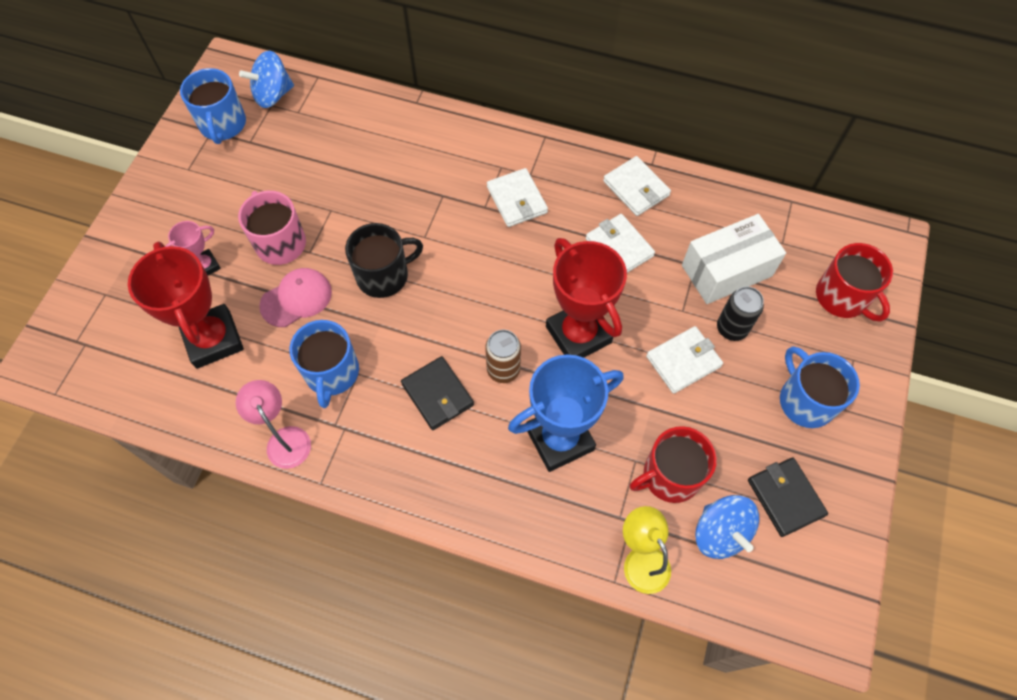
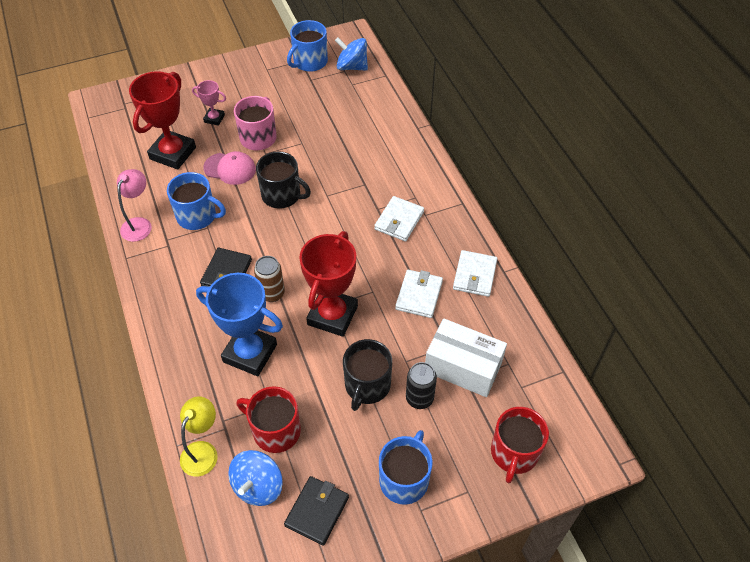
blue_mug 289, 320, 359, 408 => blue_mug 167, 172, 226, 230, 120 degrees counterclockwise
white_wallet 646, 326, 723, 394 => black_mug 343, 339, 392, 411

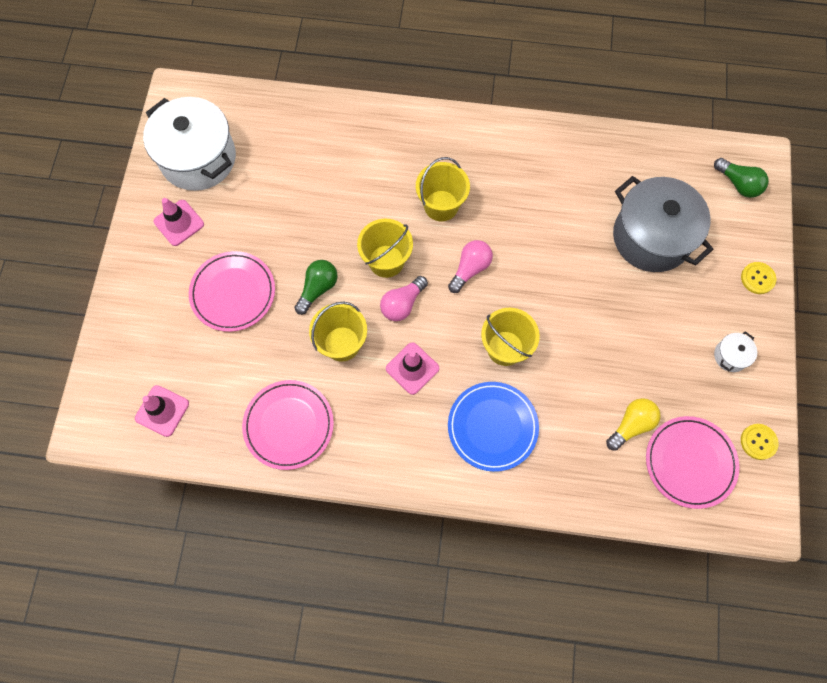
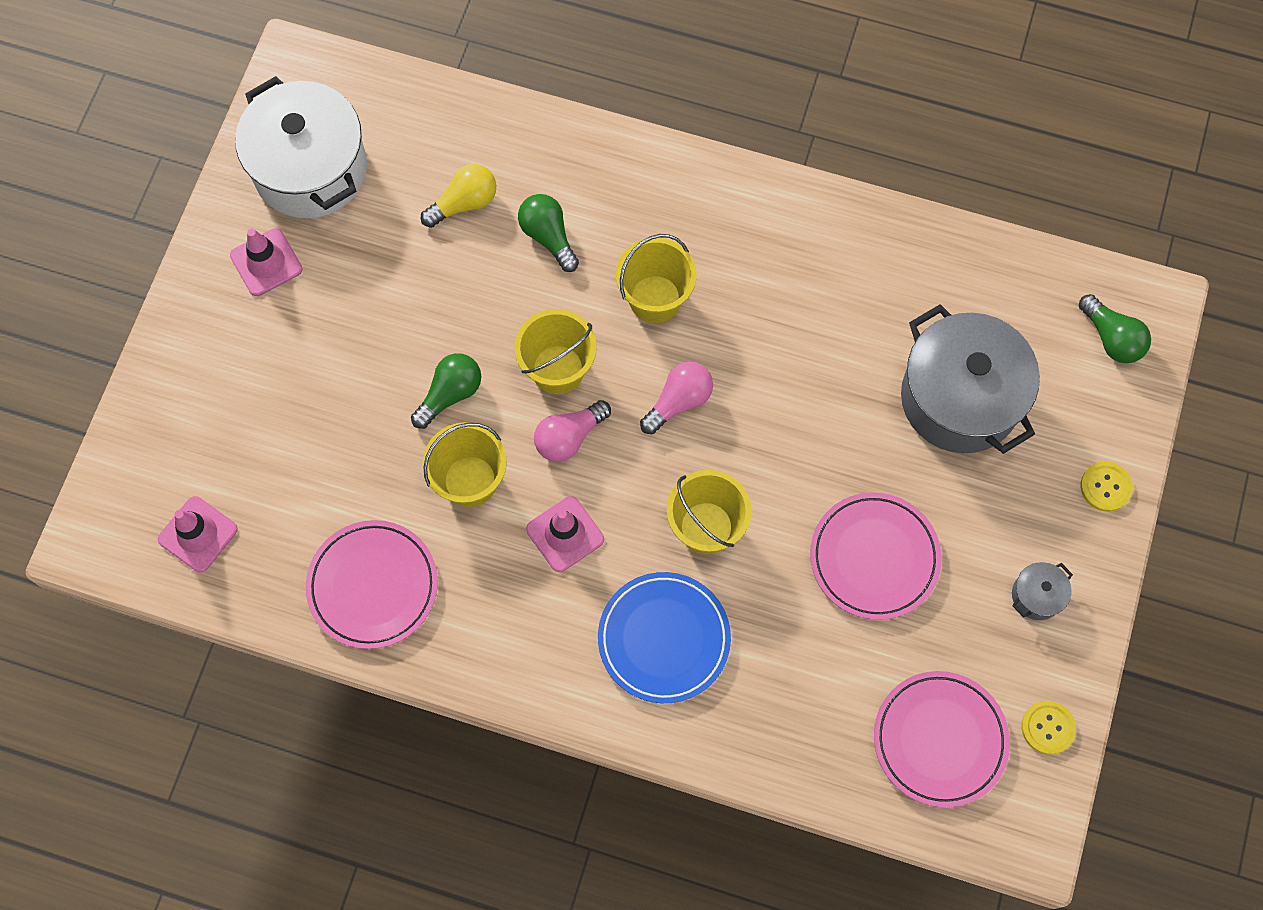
pink_plate 189, 251, 275, 332 => pink_plate 810, 492, 942, 620, moved
white_pot 714, 331, 757, 372 => grey_pot 1012, 562, 1073, 620
yellow_light_bulb 606, 398, 661, 451 => yellow_light_bulb 421, 164, 496, 228, moved
nothing => green_light_bulb 518, 194, 579, 272

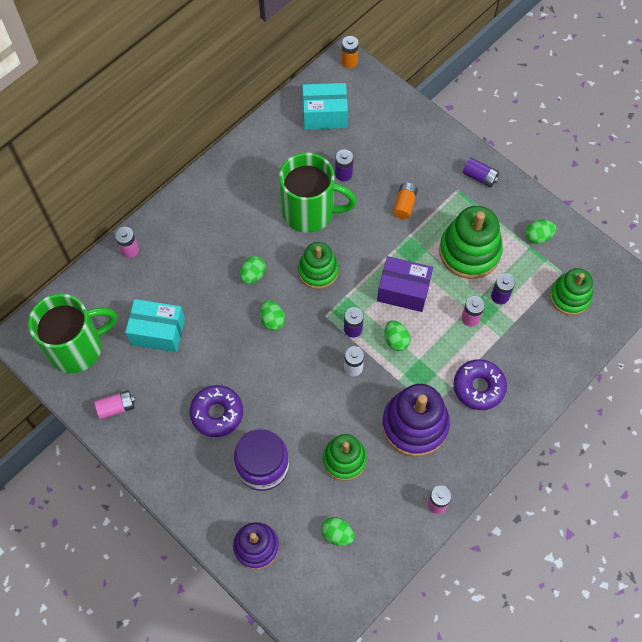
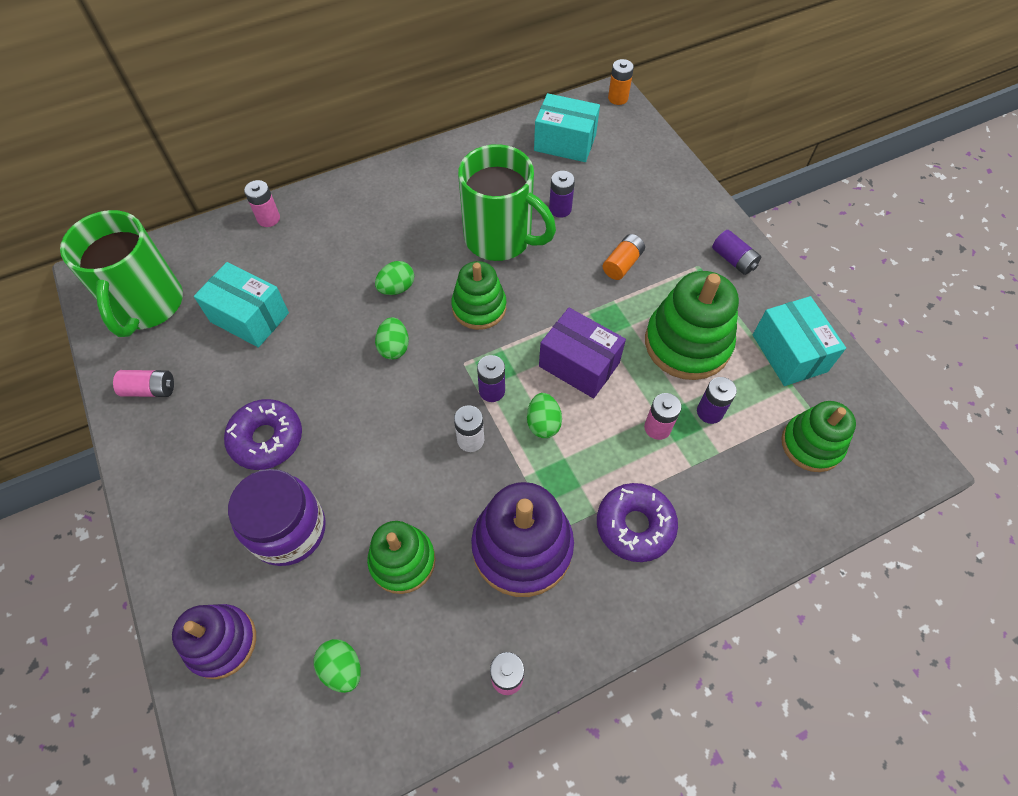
green_egg 526, 220, 556, 244 => turquoise_box 753, 296, 846, 386
green_mug 28, 294, 117, 373 => green_mug 60, 210, 183, 337, 90 degrees clockwise

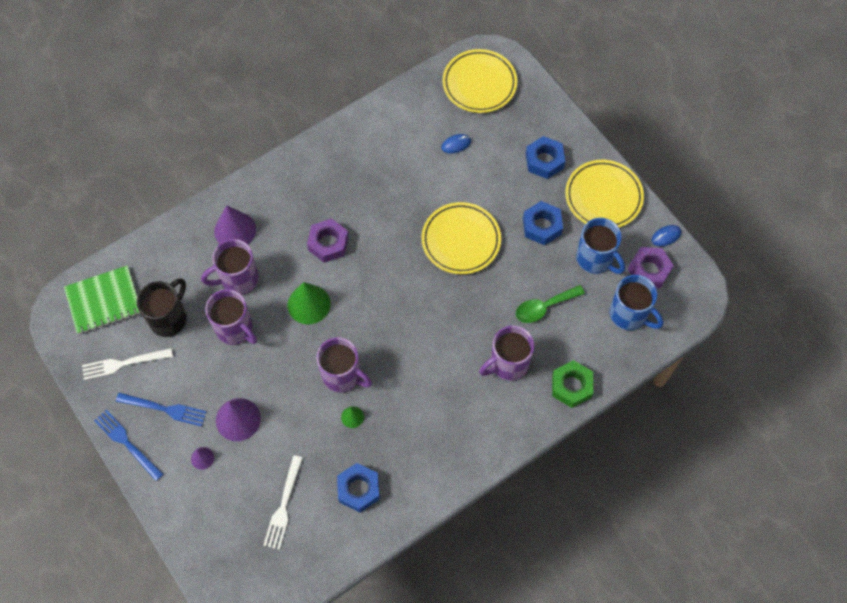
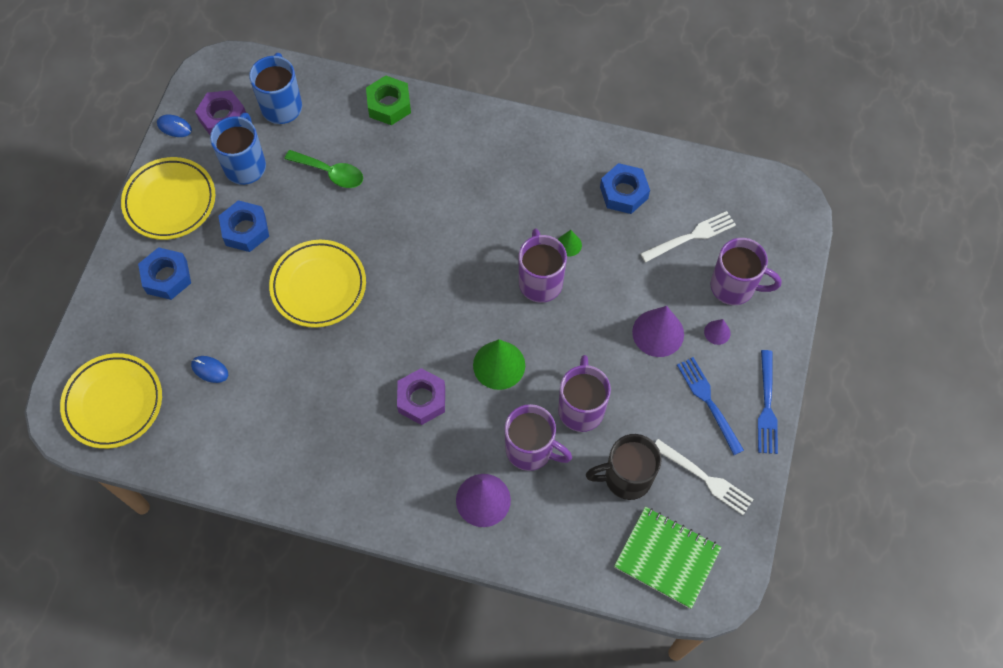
purple_mug 479, 325, 534, 381 => purple_mug 710, 238, 782, 305, moved

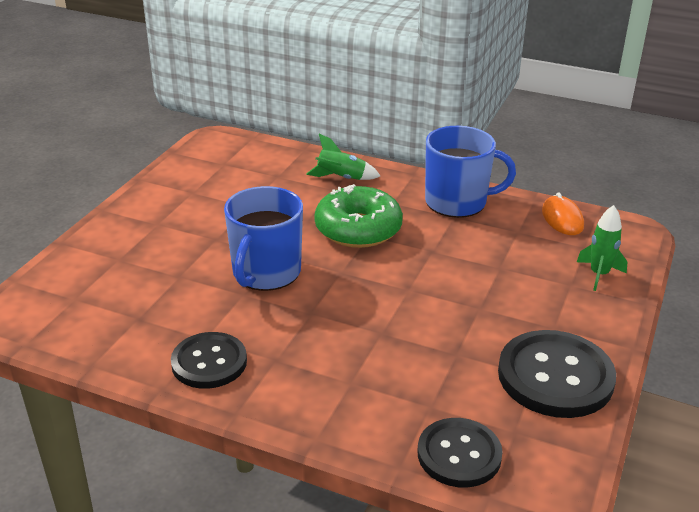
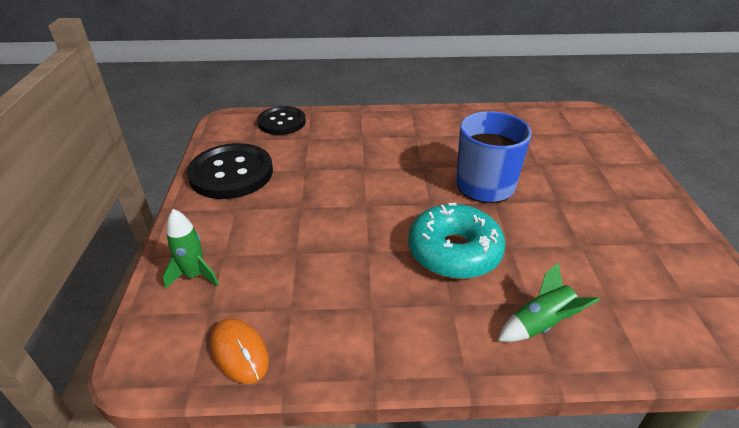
blue_mug 425, 126, 516, 218 => nothing
green_donut 314, 184, 403, 248 => turquoise_donut 409, 203, 506, 279
black_button 171, 332, 247, 389 => nothing

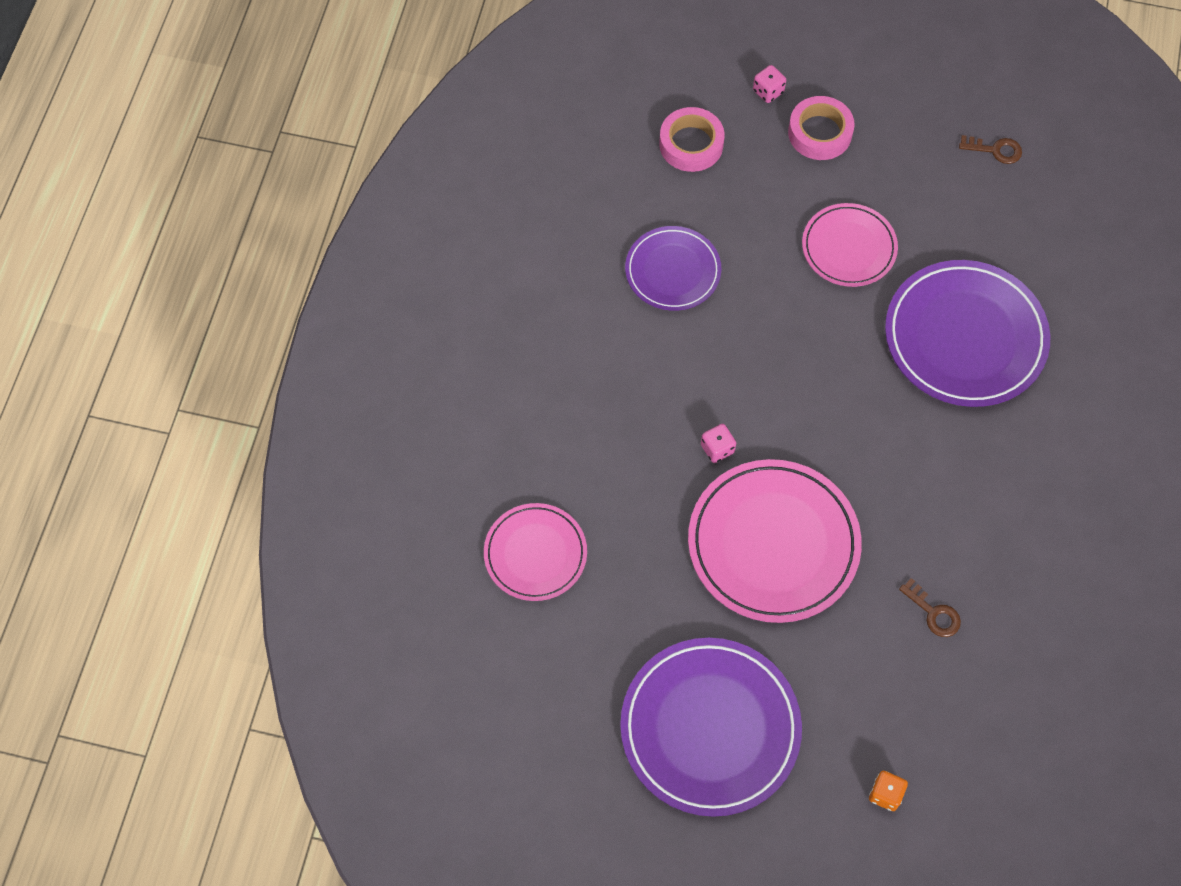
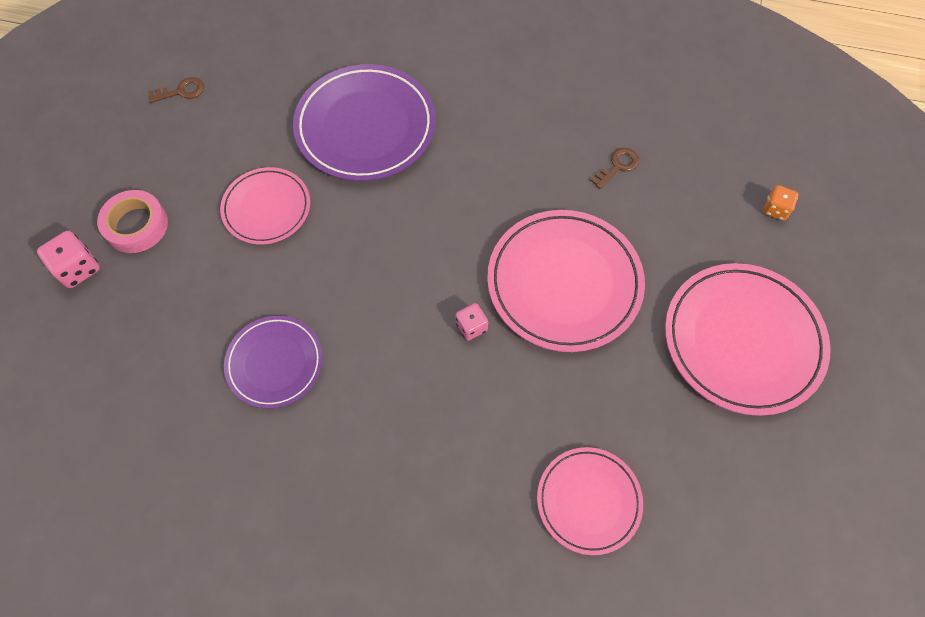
pink_dice 753, 65, 786, 103 => pink_dice 37, 231, 100, 288, x1.52
pink_tape 659, 107, 724, 172 => nothing
brown_key 959, 135, 1022, 164 => brown_key 148, 77, 204, 103, 60 degrees clockwise
purple_plate 620, 638, 802, 817 => pink_plate 665, 263, 831, 416

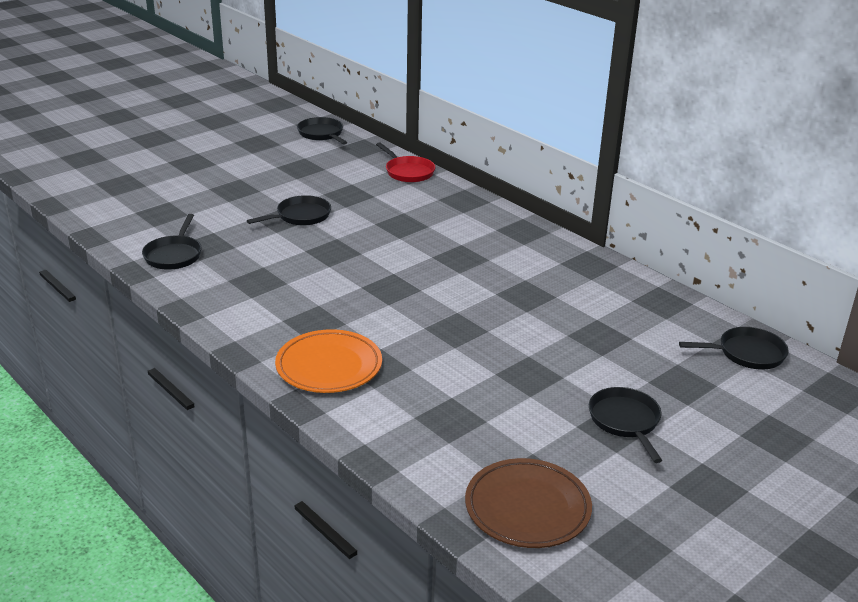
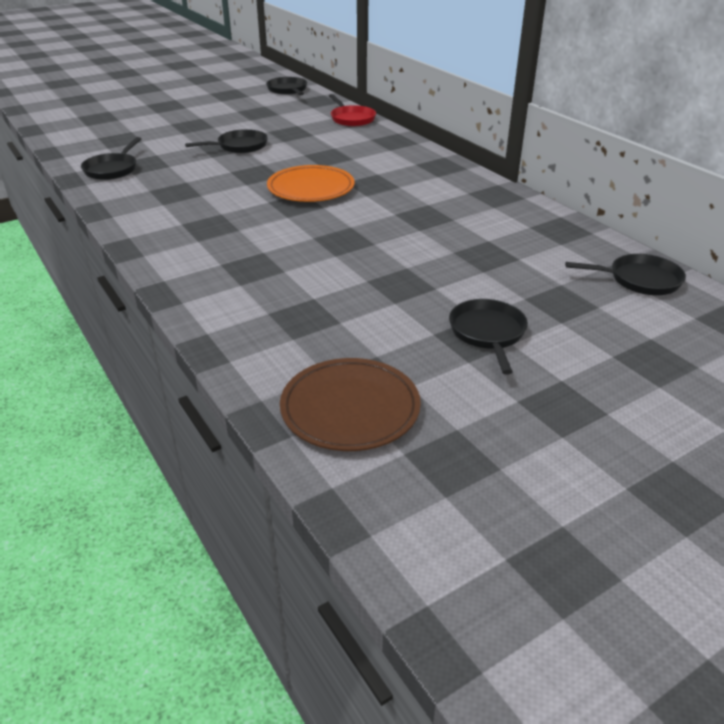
orange_plate 275, 329, 382, 393 => orange_plate 267, 165, 355, 202, moved

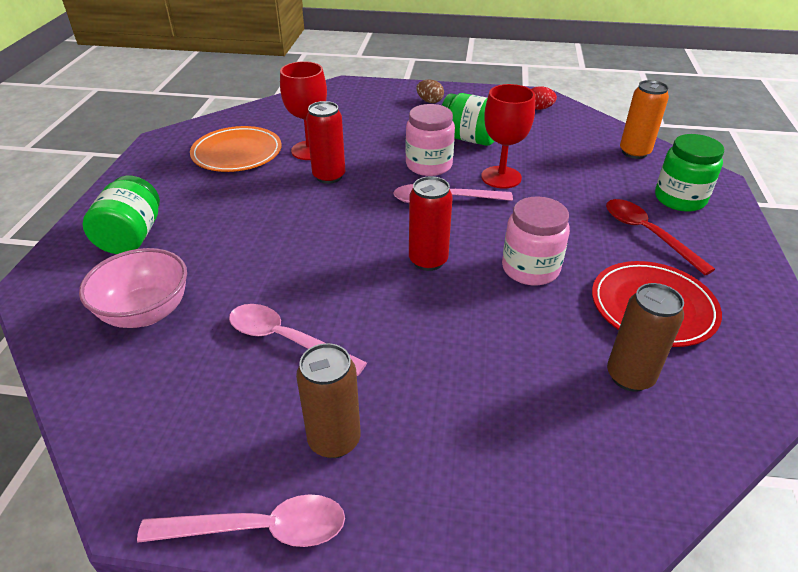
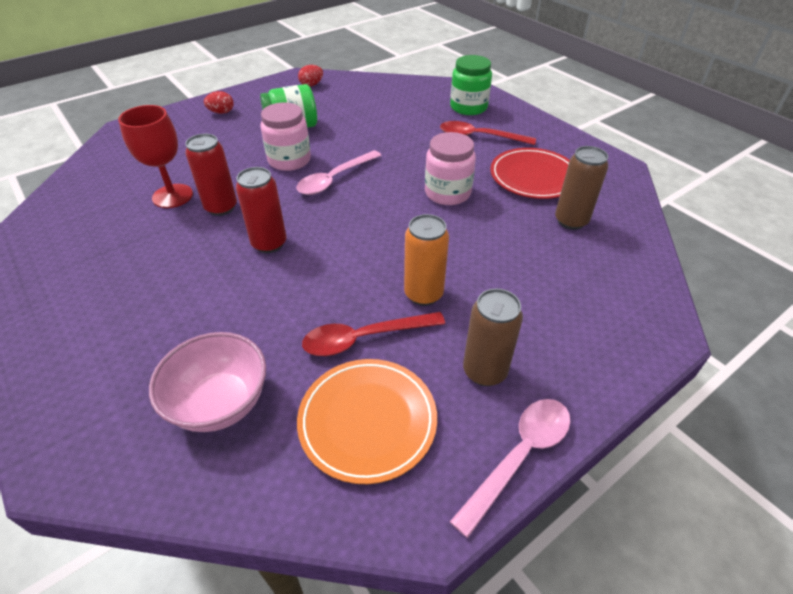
brown_egg 416, 79, 444, 103 => red_egg 204, 91, 234, 114
orange_can 620, 80, 669, 159 => orange_can 404, 214, 449, 306, moved
red_goblet 481, 84, 535, 189 => nothing
orange_plate 190, 126, 282, 172 => orange_plate 297, 359, 437, 484, moved
green_jar 82, 175, 160, 254 => nothing
red_can 409, 176, 453, 271 => red_can 236, 167, 286, 253, moved
pink_spoon 229, 304, 367, 376 => red_spoon 302, 312, 445, 356

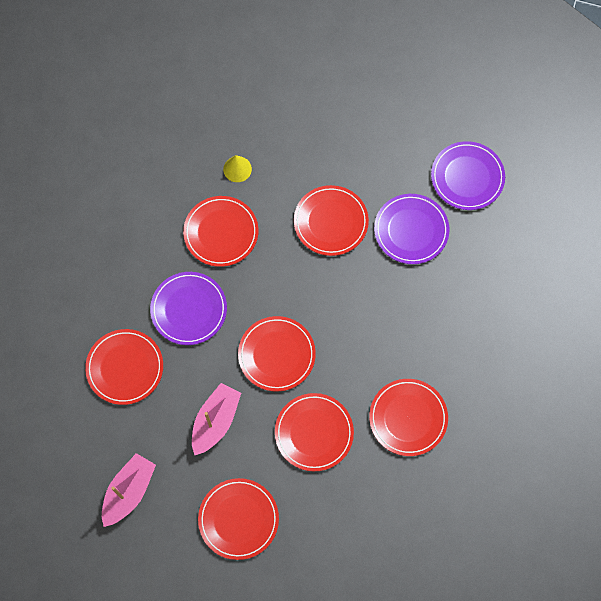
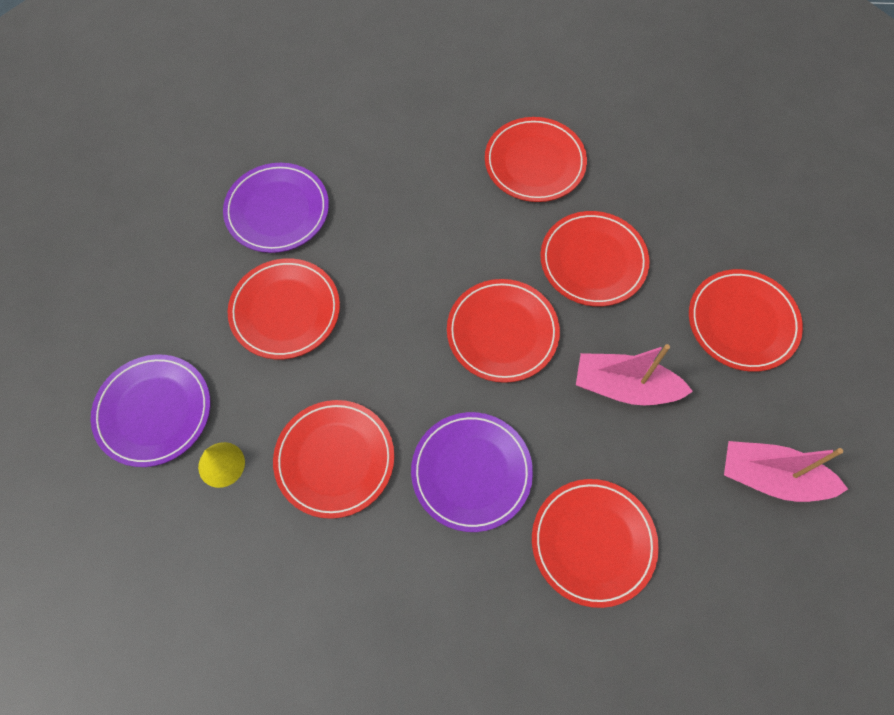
purple_plate 431, 141, 505, 210 => purple_plate 91, 355, 210, 467, moved

